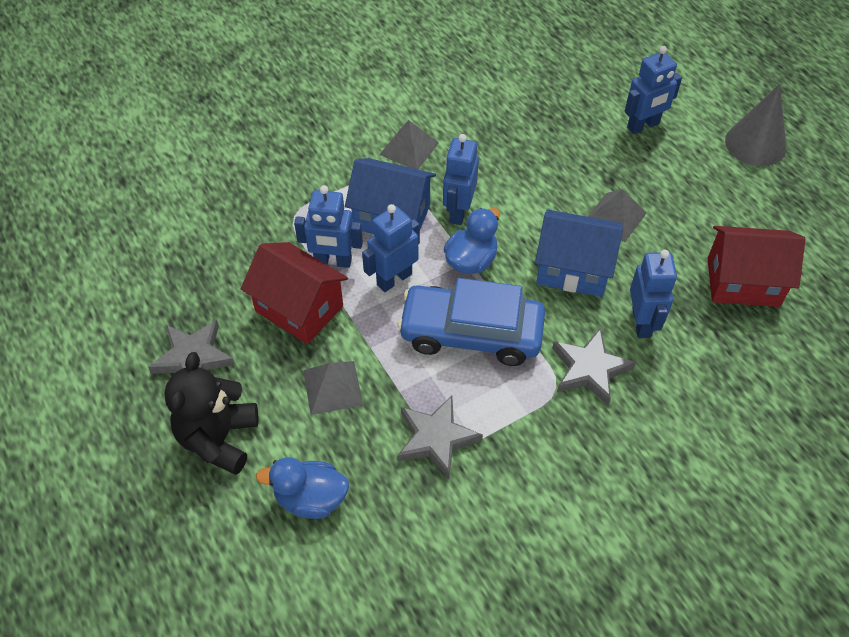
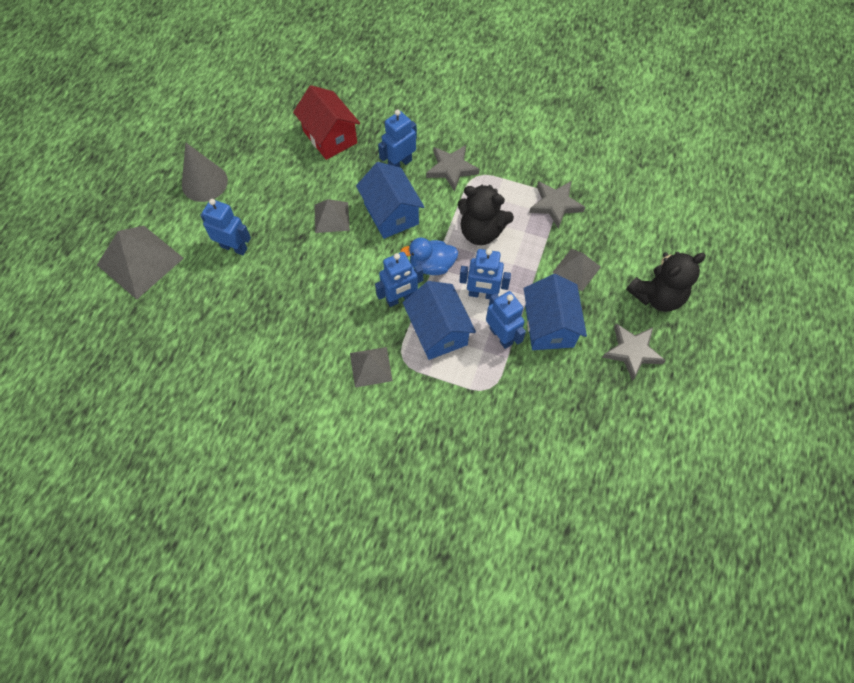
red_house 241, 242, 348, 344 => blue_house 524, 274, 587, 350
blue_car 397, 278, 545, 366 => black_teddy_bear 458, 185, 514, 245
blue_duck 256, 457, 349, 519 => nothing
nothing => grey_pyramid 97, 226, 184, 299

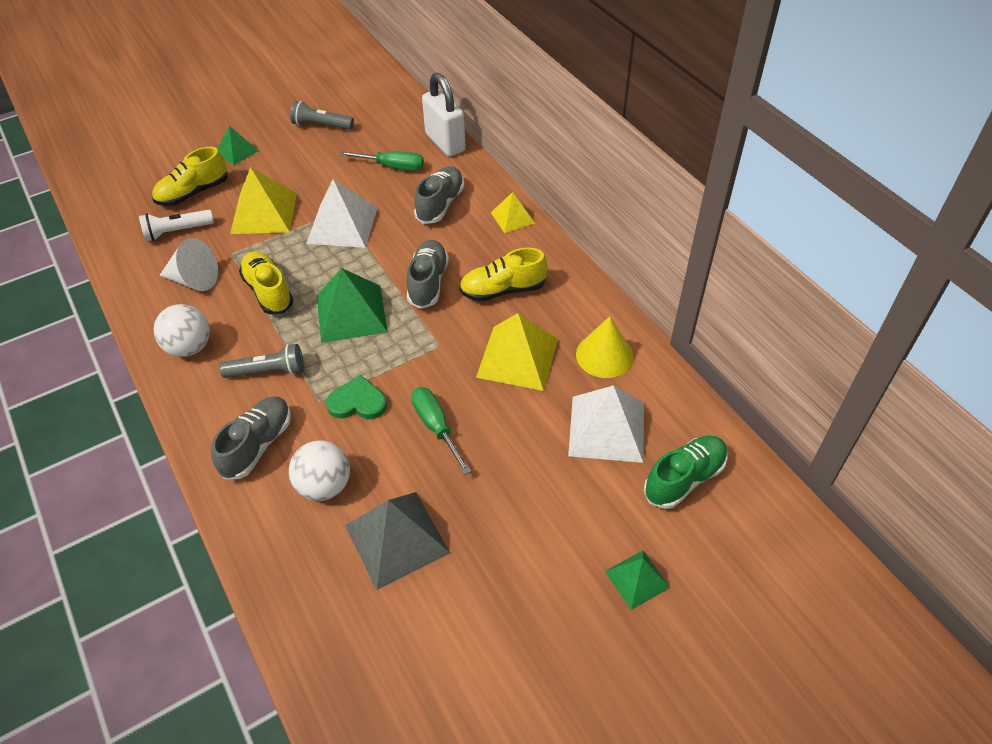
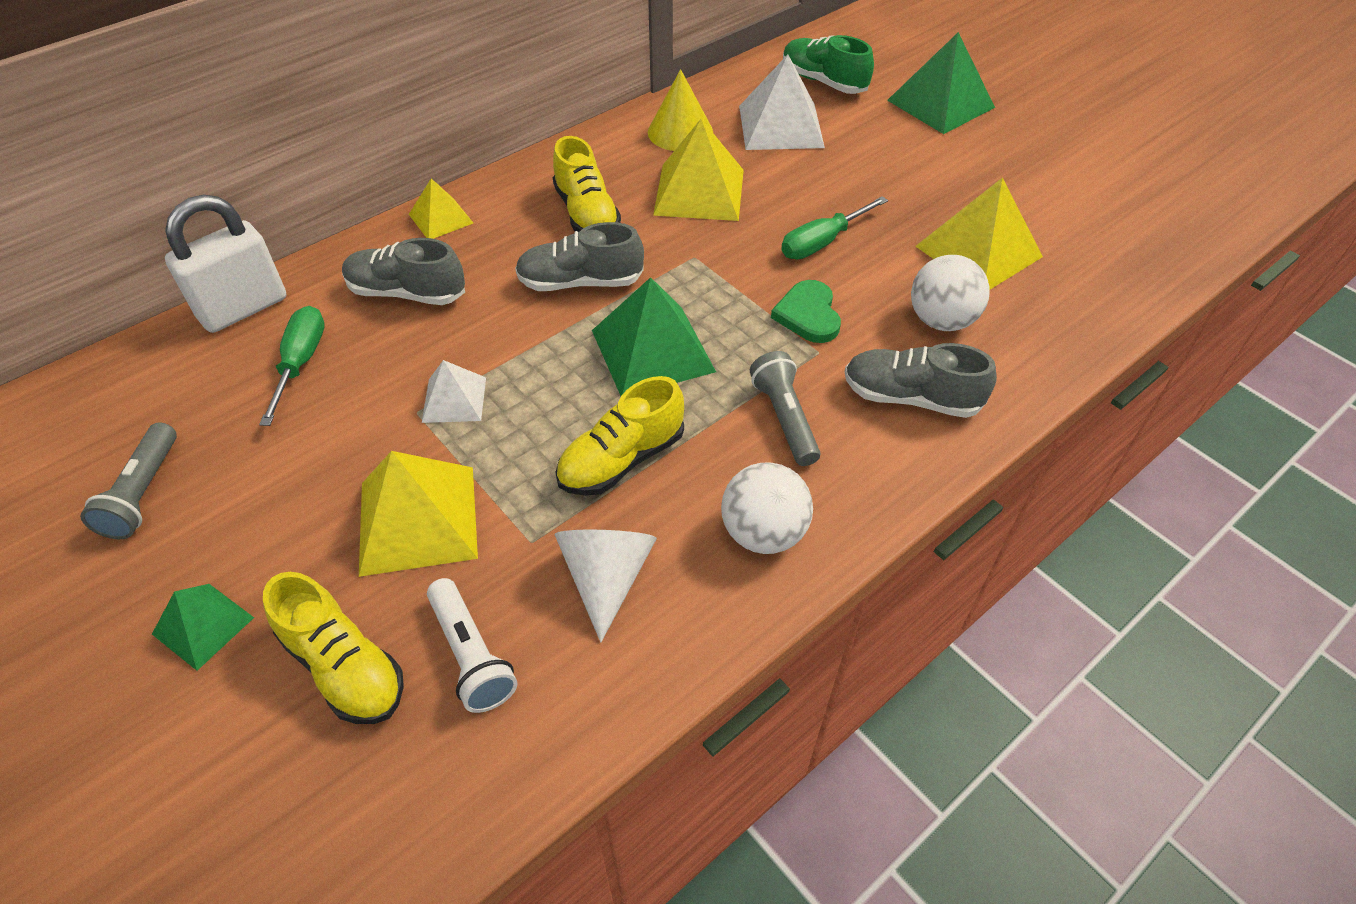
white_pyramid 306, 179, 378, 248 => white_pyramid 422, 360, 486, 423, x0.57
grey_pyramid 345, 492, 450, 590 => yellow_pyramid 915, 177, 1043, 289
green_pyramid 605, 551, 670, 610 => green_pyramid 887, 32, 995, 134, x1.76

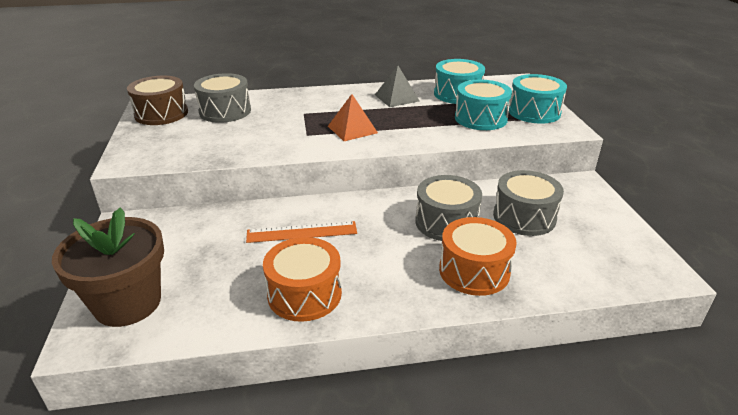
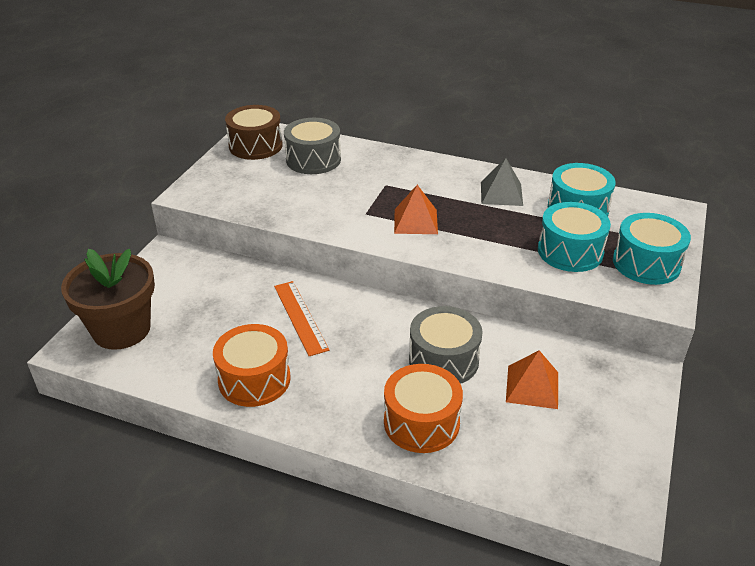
grey_drum 493, 170, 564, 236 => orange_pyramid 506, 350, 558, 409
orange_ruler 246, 221, 357, 243 => orange_ruler 274, 281, 329, 356, 45 degrees clockwise

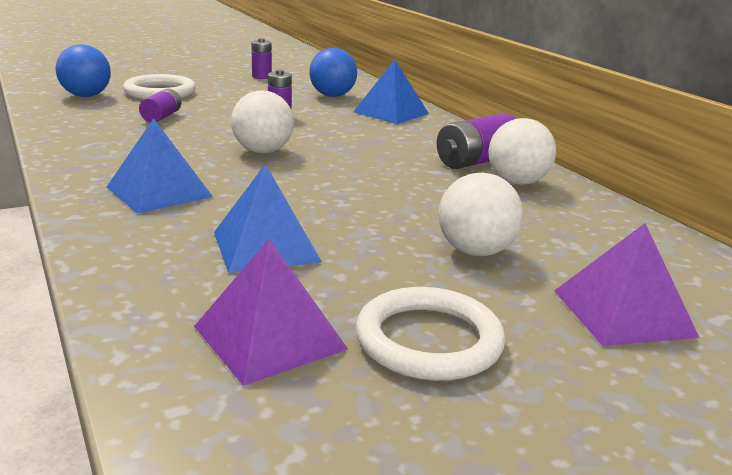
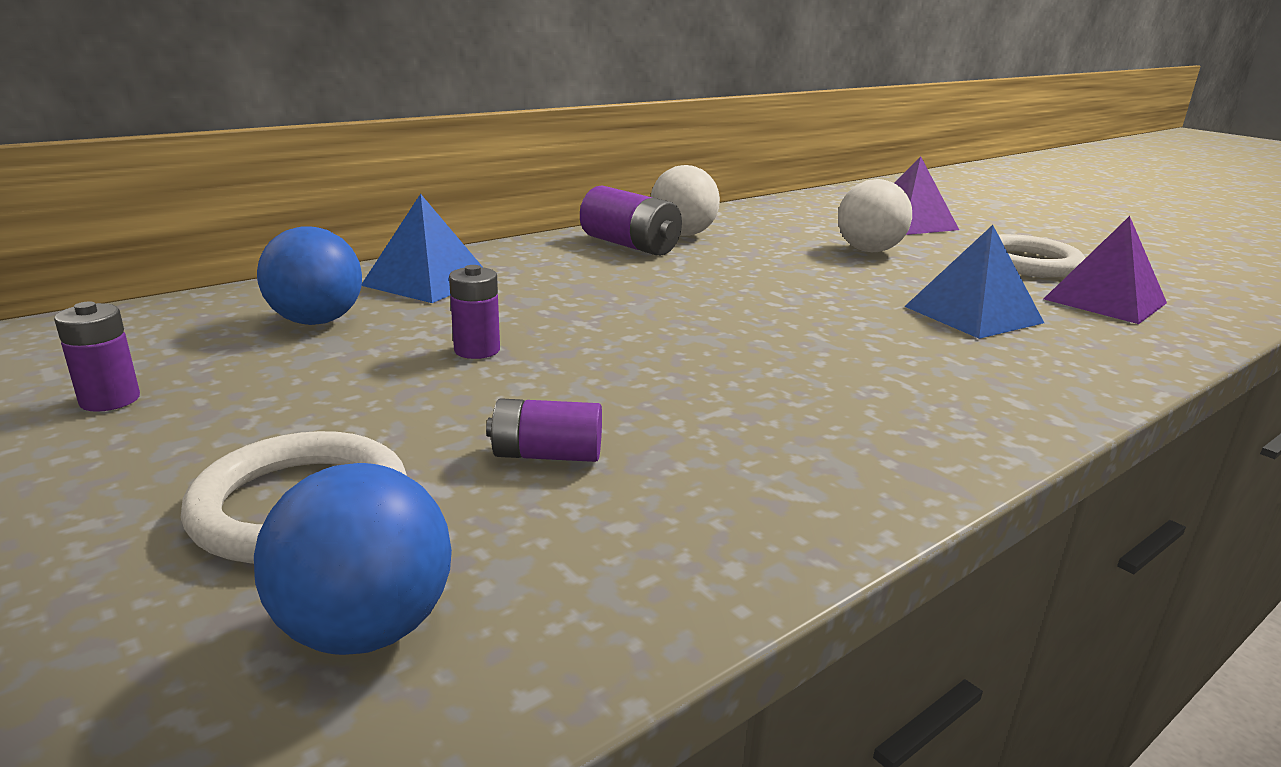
white_ball 231, 91, 294, 153 => nothing
blue_pyramid 107, 118, 213, 214 => nothing

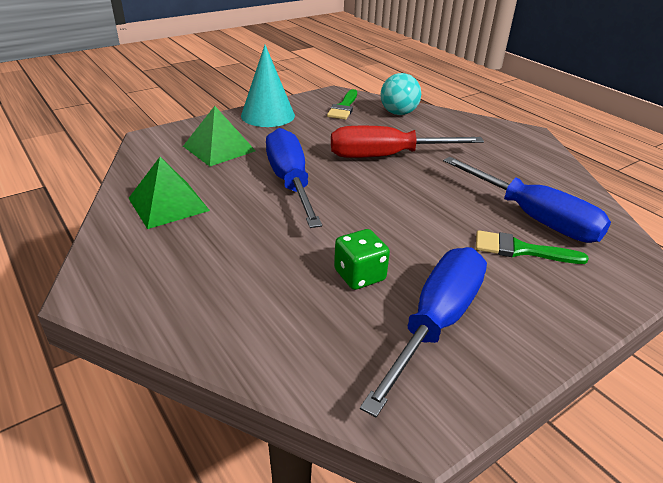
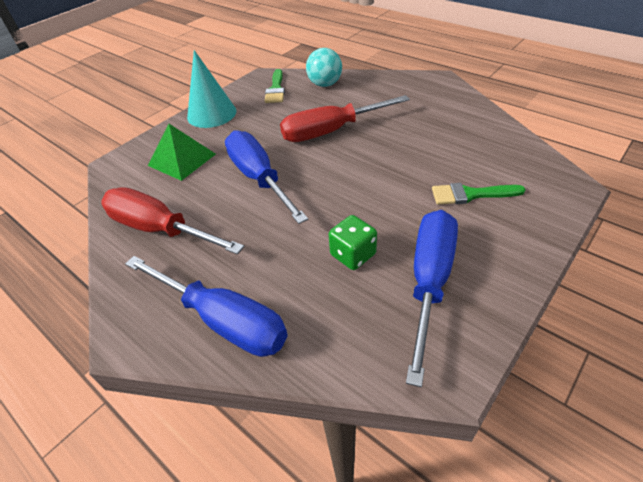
green_pyramid 128, 157, 210, 229 => red_screwdriver 101, 187, 244, 255
blue_screwdriver 443, 157, 611, 243 => blue_screwdriver 125, 256, 288, 357, moved

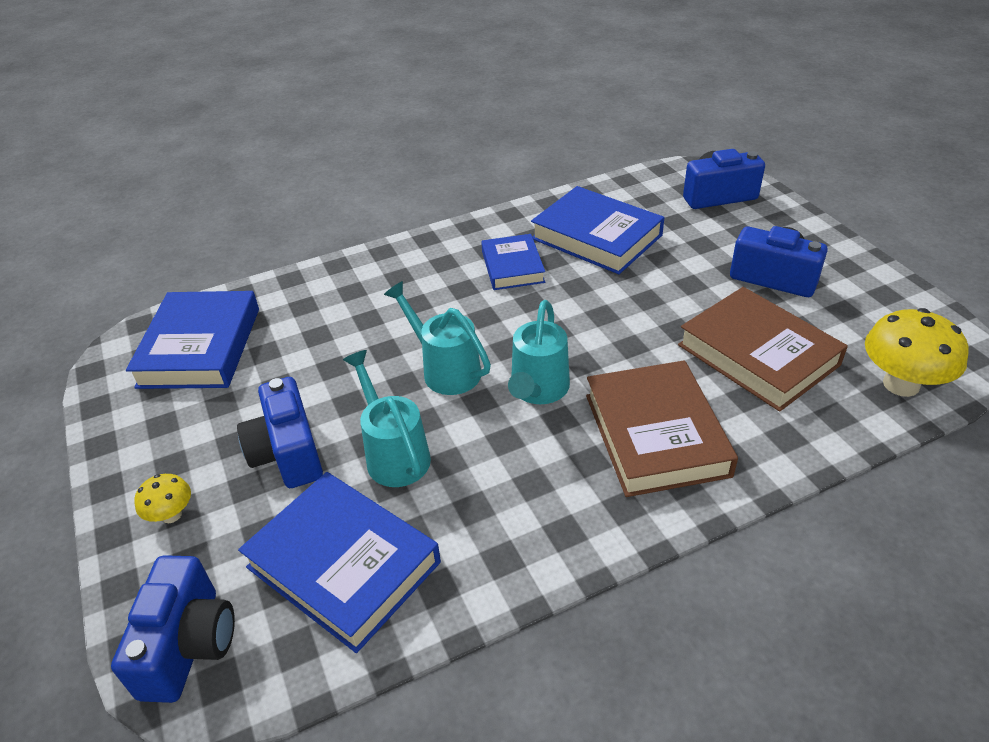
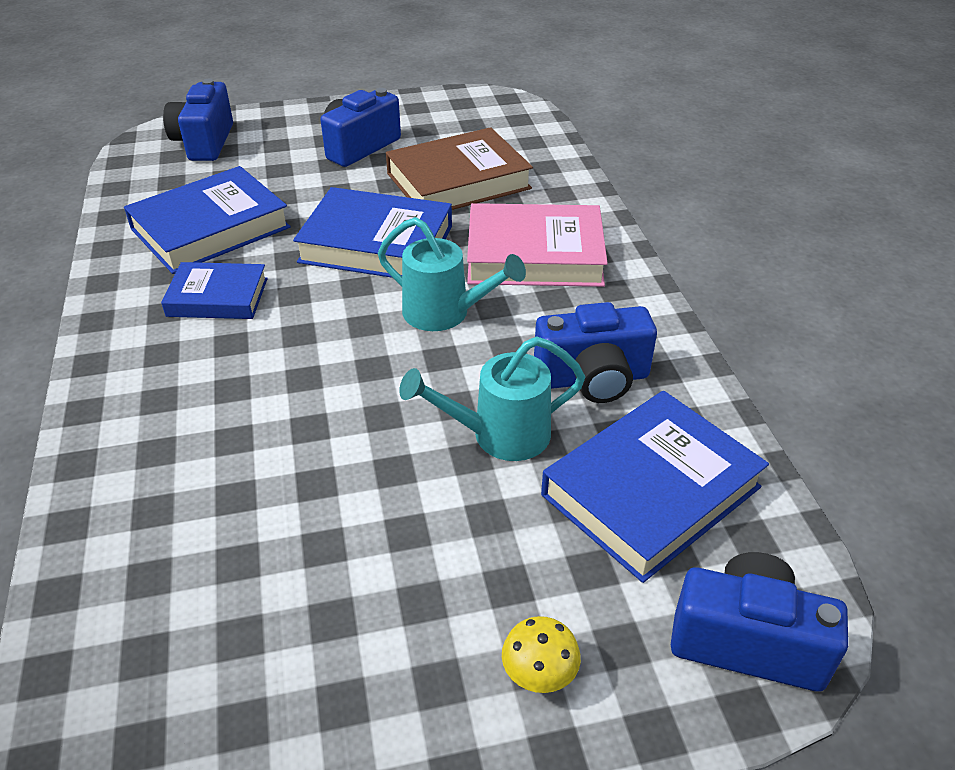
turquoise_watering_can 384, 281, 491, 395 => nothing
blue_book 126, 291, 259, 389 => blue_book 293, 187, 452, 278, moved
yellow_mushroom 865, 308, 969, 397 => nothing
brown_book 586, 360, 738, 497 => pink_book 467, 203, 608, 287
blue_camera 237, 377, 323, 488 => blue_camera 534, 302, 657, 403, moved

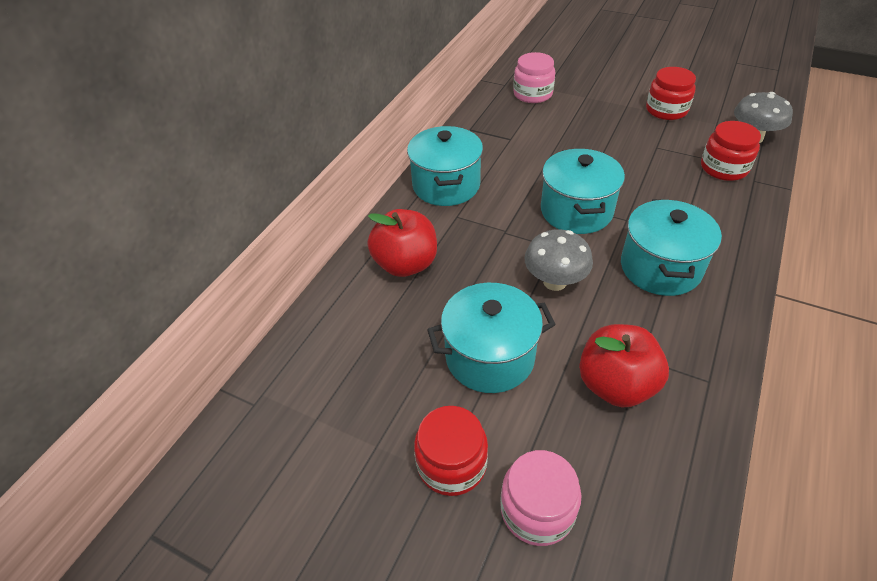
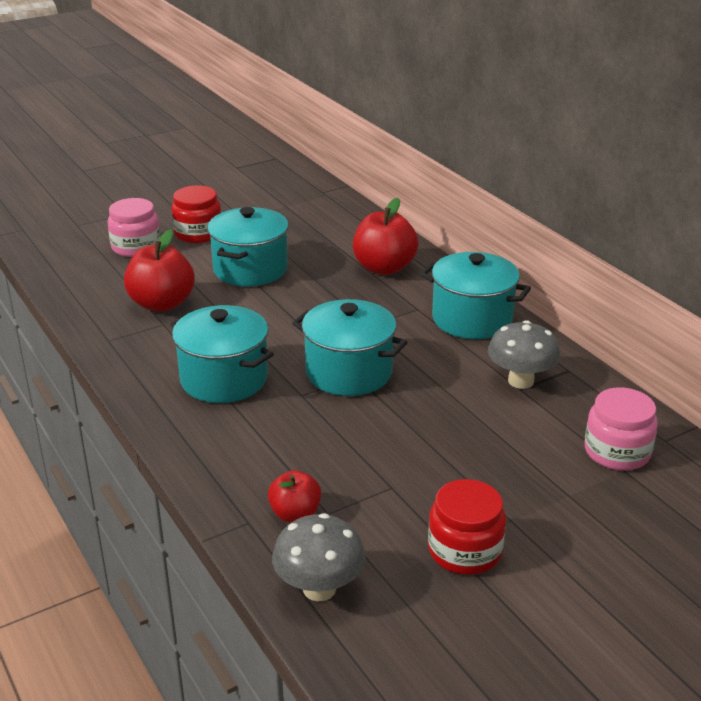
red_jar 701, 121, 761, 181 => red_apple 268, 470, 321, 522
grey_mushroom 524, 229, 593, 291 => grey_mushroom 488, 320, 561, 389, moved

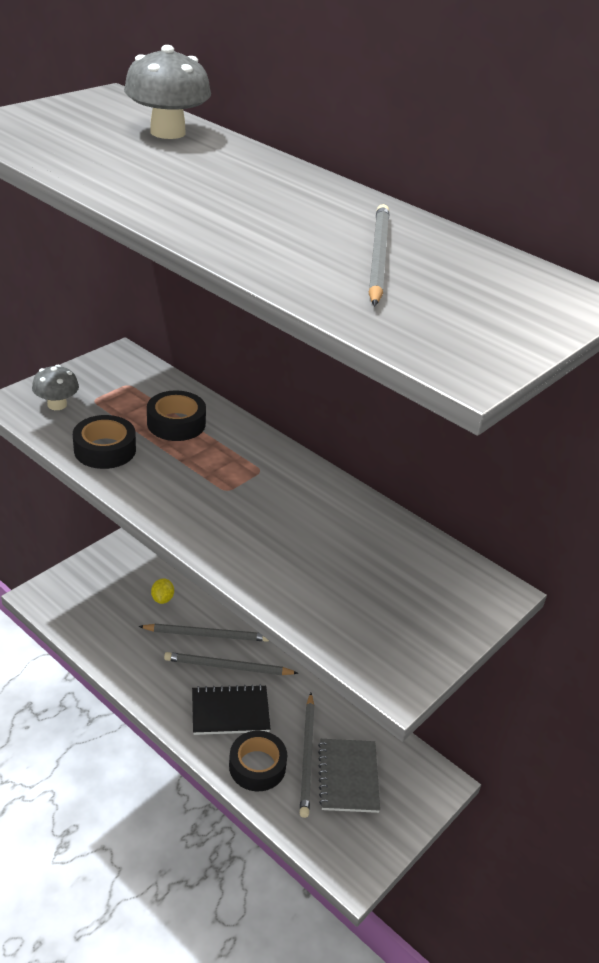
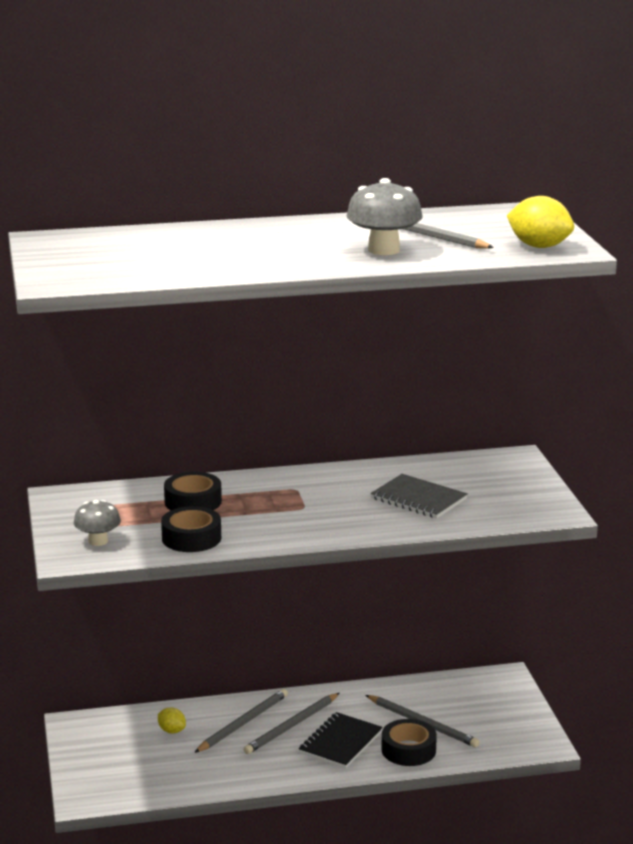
grey_mushroom 124, 45, 211, 139 => grey_mushroom 346, 178, 423, 255, moved
grey_notebook 318, 739, 380, 813 => grey_notebook 371, 474, 468, 519, moved
nothing => yellow_lemon 507, 196, 574, 248

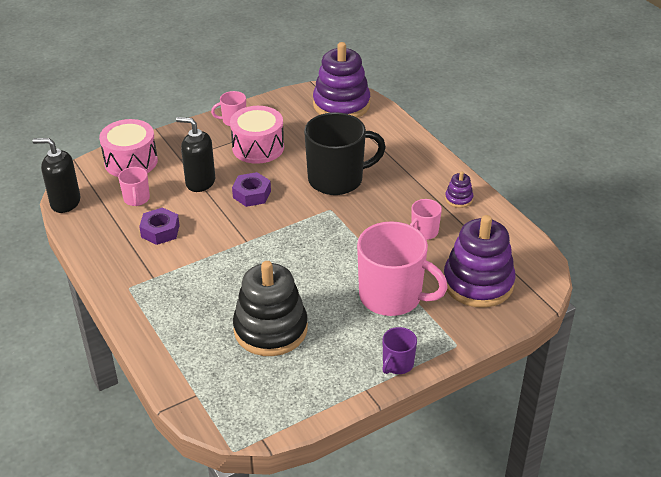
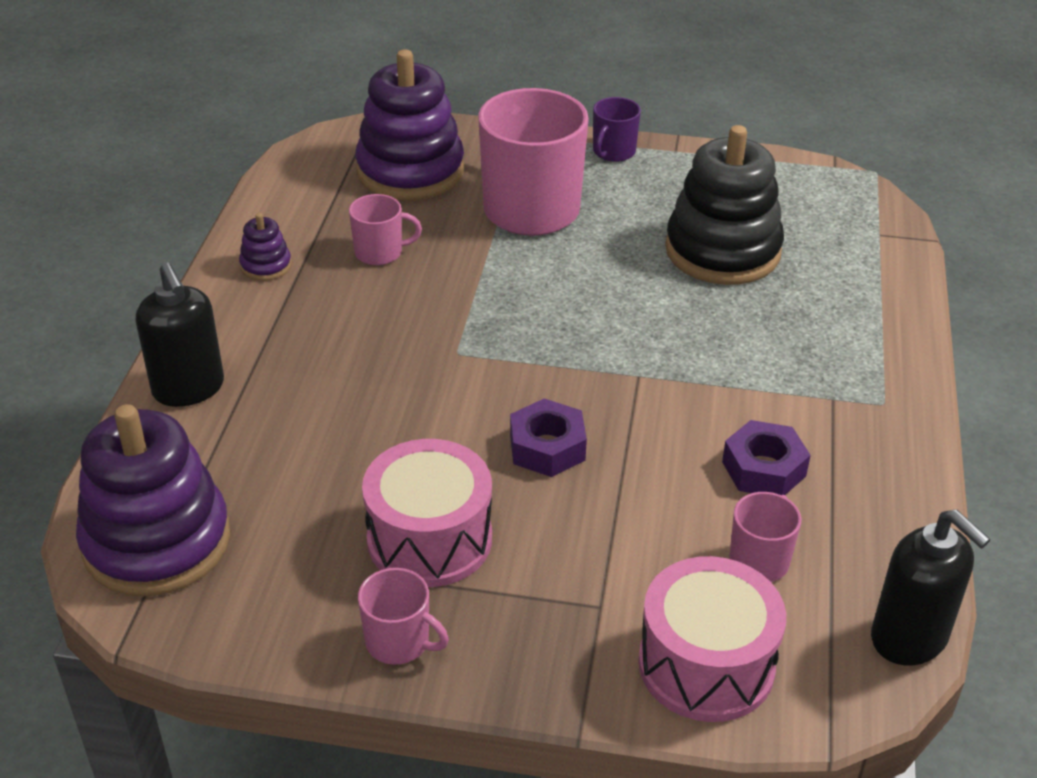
black_mug 304, 112, 386, 195 => nothing
black_soap_dispenser 176, 117, 215, 192 => black_soap_dispenser 136, 263, 224, 407, moved
purple_mug 382, 327, 417, 374 => purple_mug 593, 97, 641, 162, 135 degrees clockwise

